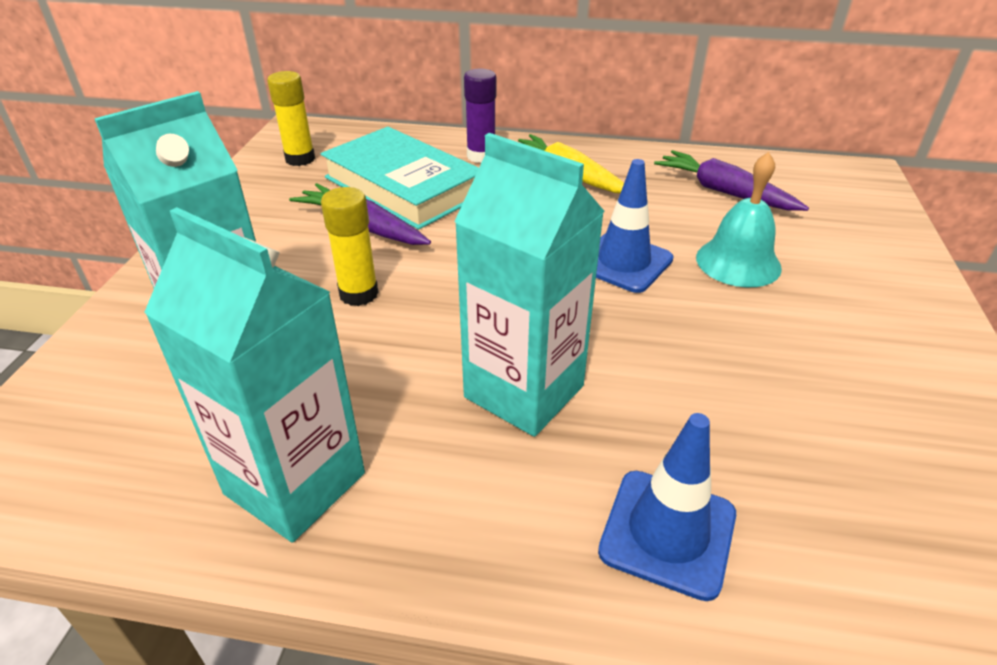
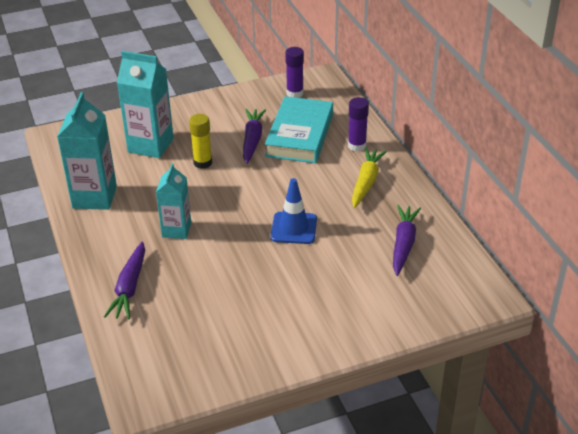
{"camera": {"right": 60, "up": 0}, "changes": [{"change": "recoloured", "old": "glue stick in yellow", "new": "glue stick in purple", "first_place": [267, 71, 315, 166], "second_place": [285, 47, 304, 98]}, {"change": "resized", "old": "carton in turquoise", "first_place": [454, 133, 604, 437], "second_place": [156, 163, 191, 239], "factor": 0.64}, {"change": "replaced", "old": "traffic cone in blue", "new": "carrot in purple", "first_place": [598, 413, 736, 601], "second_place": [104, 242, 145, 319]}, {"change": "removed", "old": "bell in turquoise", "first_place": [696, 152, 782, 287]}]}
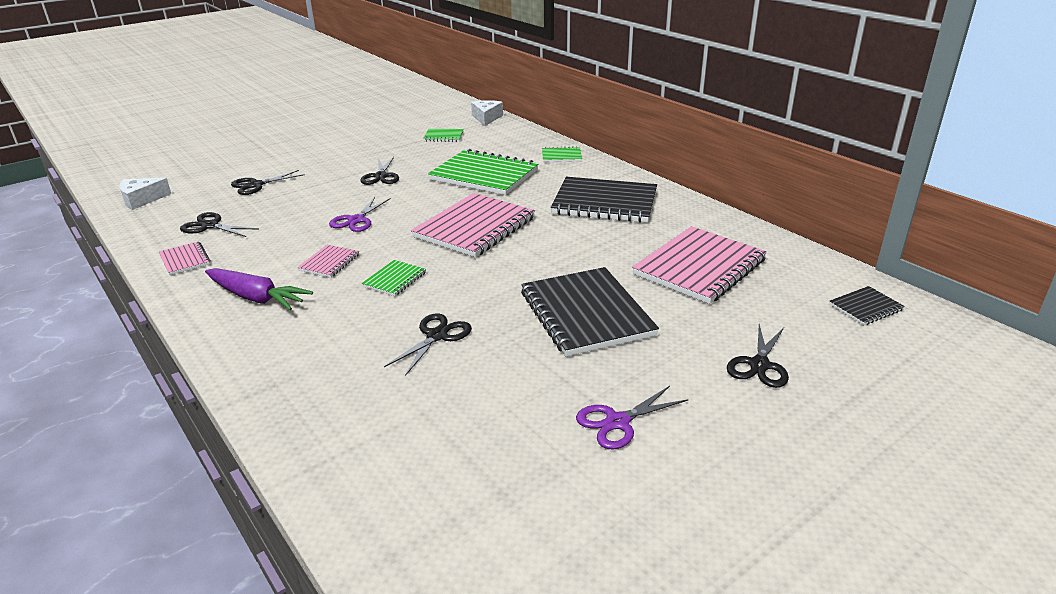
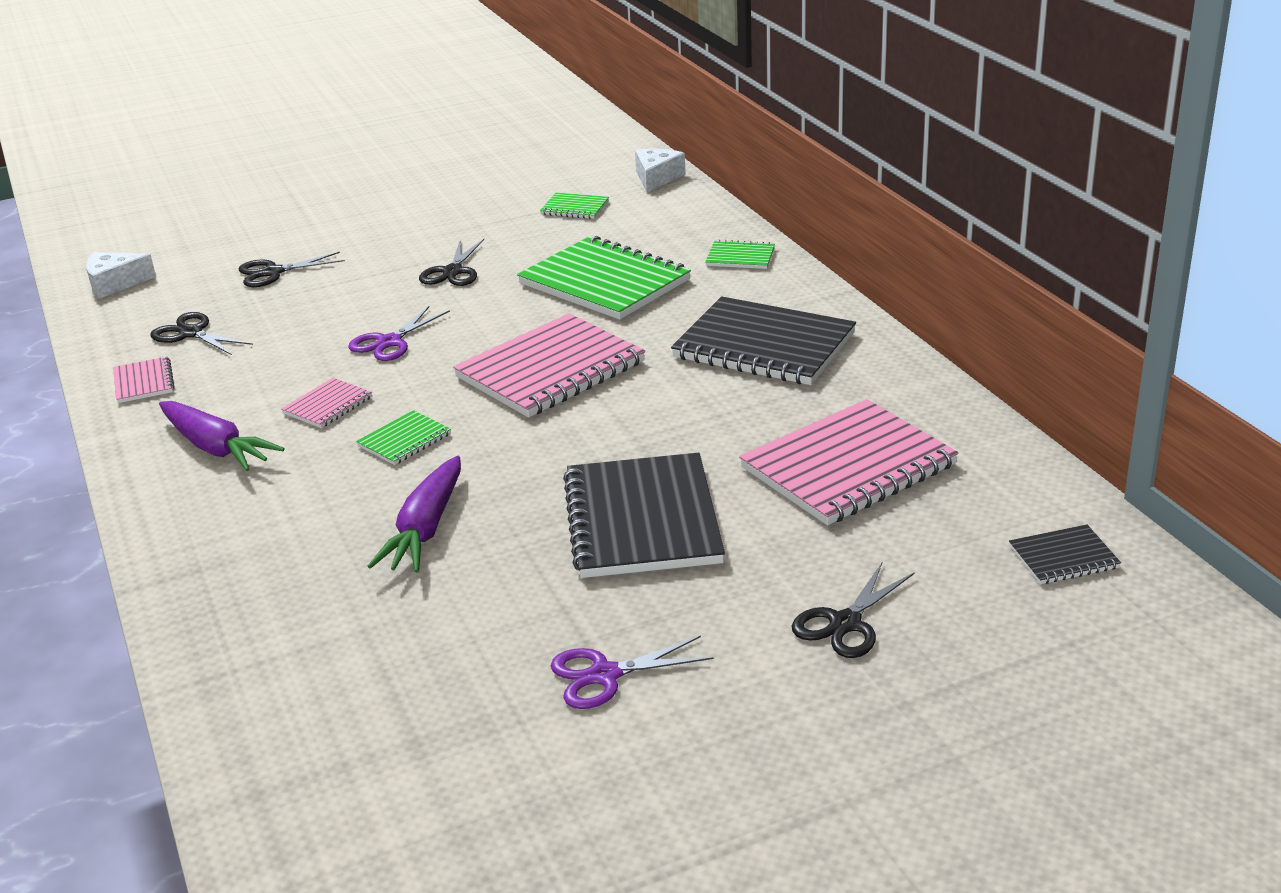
{"camera": {"right": 15, "up": 0}, "changes": [{"change": "replaced", "old": "scissors in black", "new": "carrot in purple", "first_place": [384, 313, 472, 376], "second_place": [368, 456, 461, 573]}]}
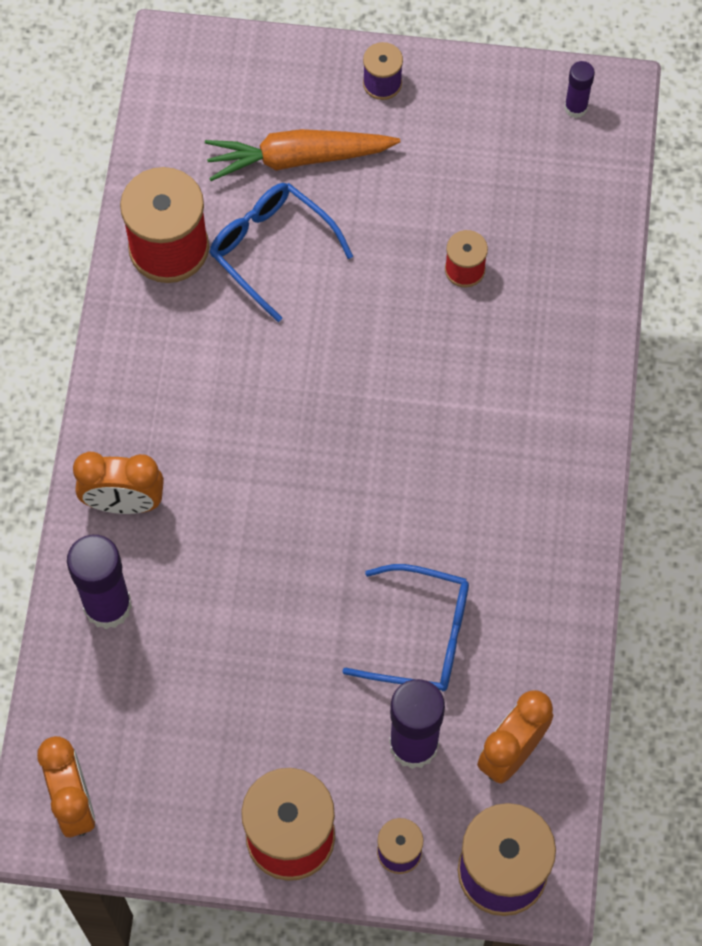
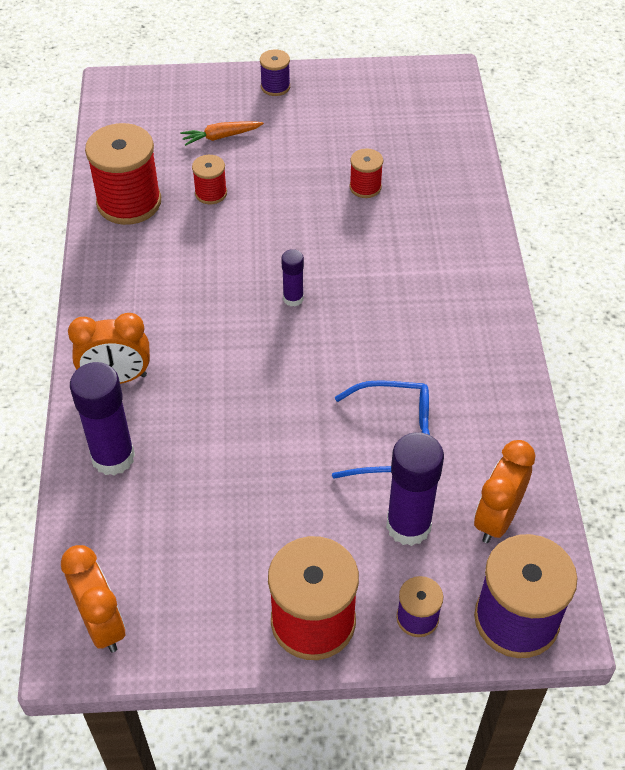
{"camera": {"right": -10, "up": -15}, "changes": [{"change": "resized", "old": "carrot in orange", "first_place": [205, 129, 400, 181], "second_place": [180, 121, 264, 146], "factor": 0.55}, {"change": "replaced", "old": "glasses in blue", "new": "spool in red", "first_place": [209, 183, 353, 322], "second_place": [192, 155, 227, 204]}, {"change": "moved", "old": "glue stick in purple", "first_place": [564, 61, 595, 118], "second_place": [281, 249, 304, 306]}]}
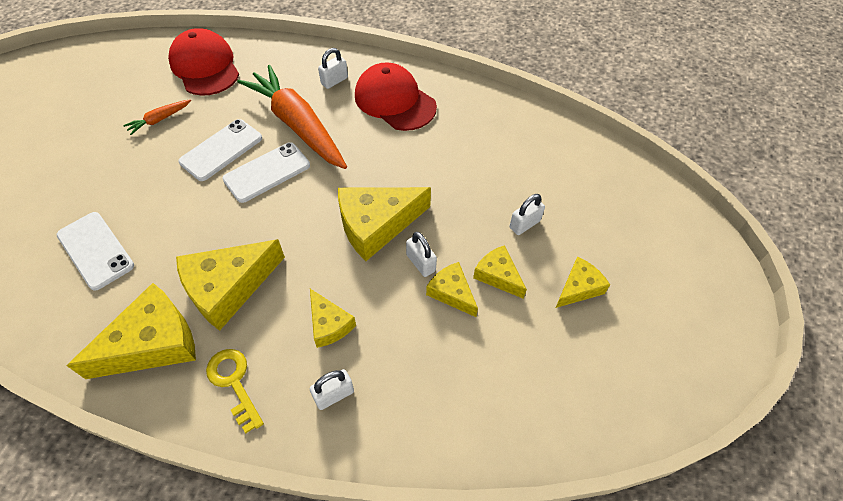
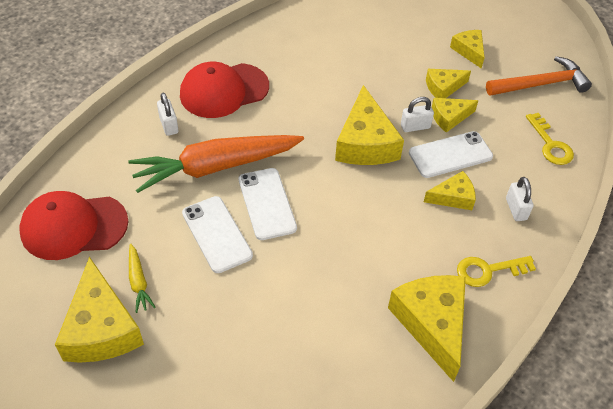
{"camera": {"right": -70, "up": -5}, "changes": [{"change": "moved", "old": "phone in white", "first_place": [57, 212, 134, 291], "second_place": [409, 131, 493, 178]}, {"change": "recoloured", "old": "carrot in orange", "new": "carrot in yellow", "first_place": [123, 99, 191, 135], "second_place": [129, 244, 156, 313]}, {"change": "moved", "old": "cheese in yellow", "first_place": [176, 239, 285, 331], "second_place": [55, 257, 144, 363]}, {"change": "removed", "old": "padlock in white", "first_place": [510, 194, 545, 235]}, {"change": "added", "new": "hammer in orange", "second_place": [486, 56, 592, 96]}, {"change": "added", "new": "key in yellow", "second_place": [526, 113, 574, 165]}]}
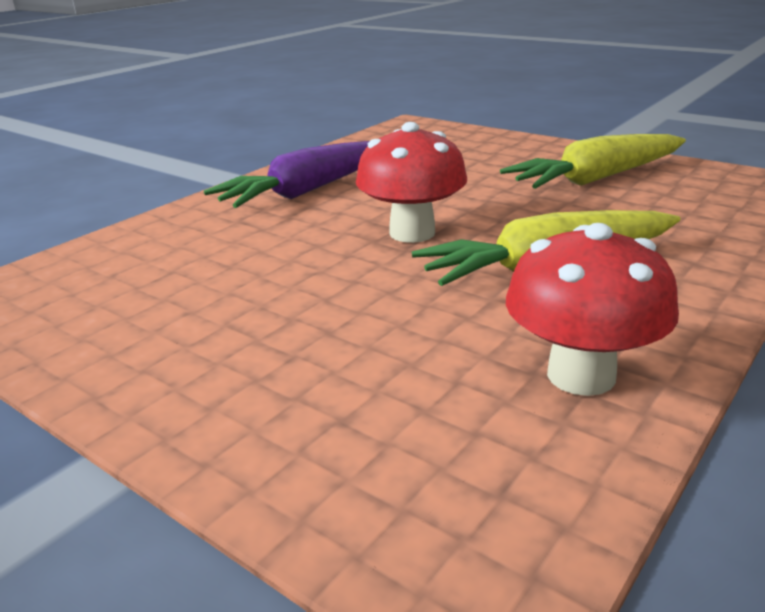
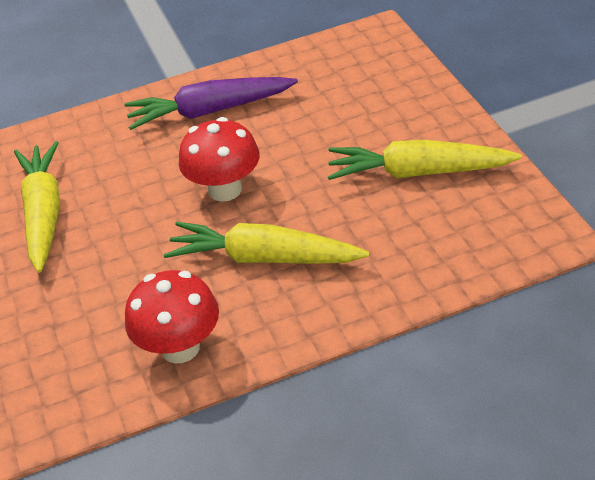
{"camera": {"right": 35, "up": 15}, "changes": [{"change": "added", "new": "carrot in yellow", "second_place": [14, 141, 60, 273]}]}
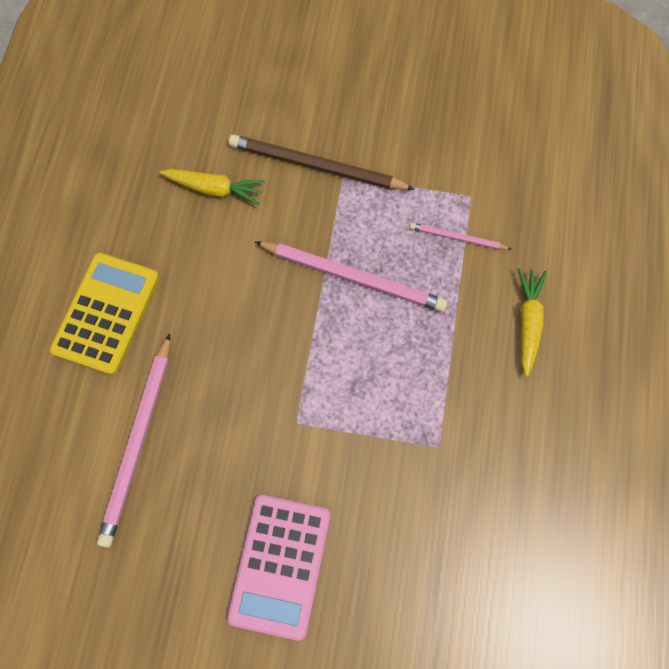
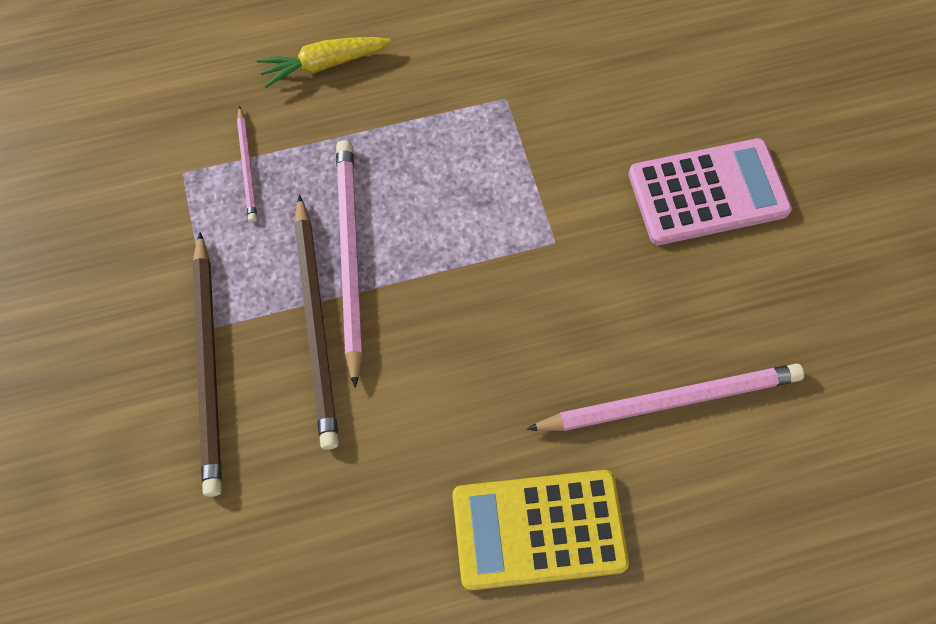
{"camera": {"right": -115, "up": -5}, "changes": [{"change": "removed", "old": "carrot in yellow", "first_place": [159, 169, 265, 205]}, {"change": "added", "new": "pencil in brown", "second_place": [294, 194, 339, 450]}]}
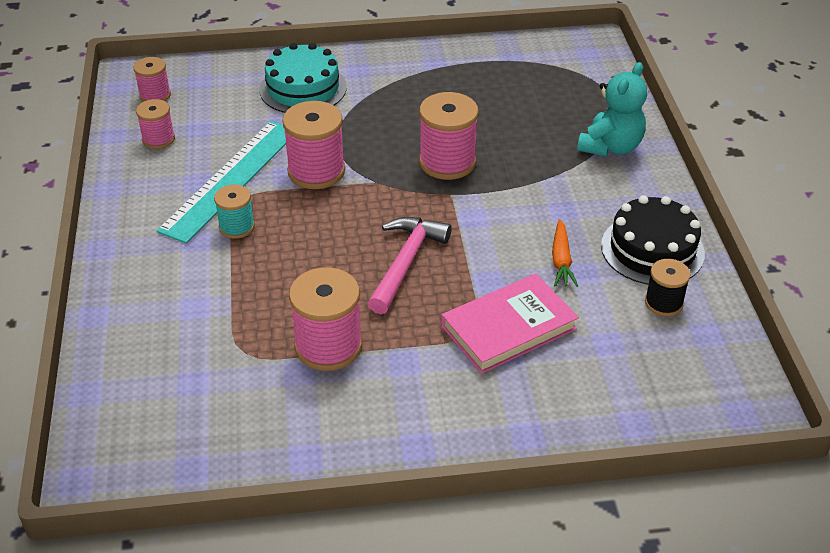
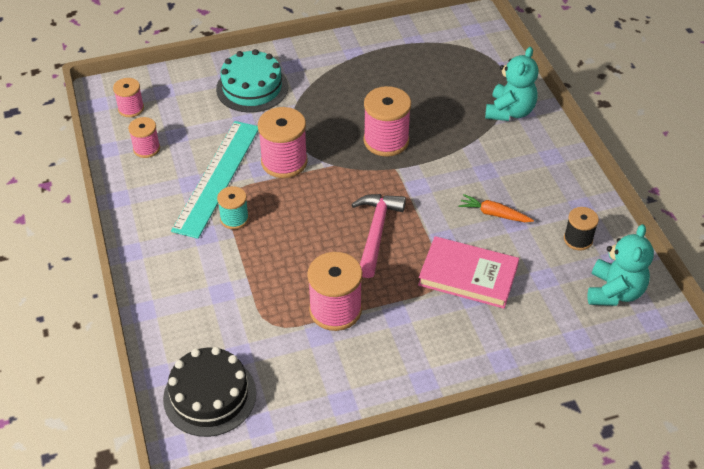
{"camera": {"right": -10, "up": 5}, "changes": [{"change": "turned", "old": "book in pink", "first_place": [441, 273, 579, 374], "second_place": [418, 236, 519, 309], "degrees": 60}, {"change": "turned", "old": "carrot in orange", "first_place": [552, 219, 578, 287], "second_place": [459, 194, 534, 222], "degrees": 120}, {"change": "moved", "old": "cake in black", "first_place": [601, 195, 705, 285], "second_place": [163, 347, 256, 437]}, {"change": "added", "new": "teddy bear in turquoise", "second_place": [588, 224, 654, 306]}]}
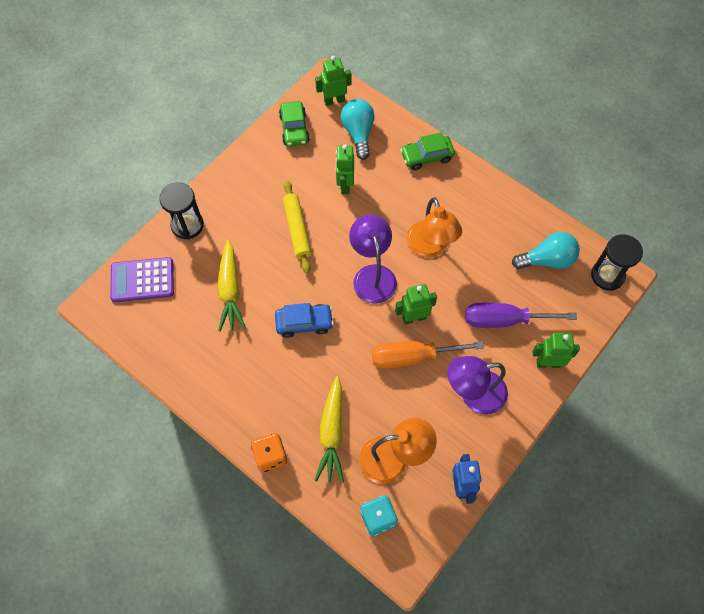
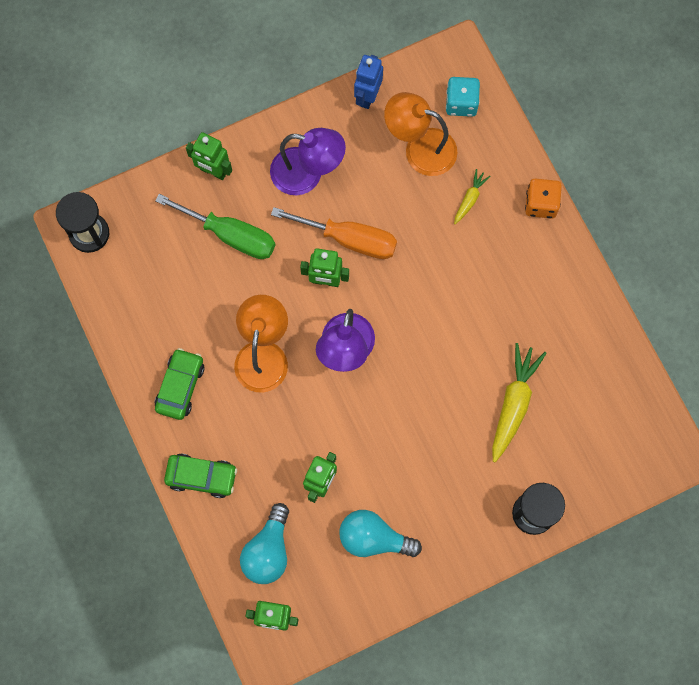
{"camera": {"right": -155, "up": 10}, "changes": [{"change": "removed", "old": "calculator in purple", "first_place": [110, 257, 174, 302]}, {"change": "removed", "old": "car in blue", "first_place": [275, 303, 334, 338]}, {"change": "moved", "old": "car in green", "first_place": [279, 101, 310, 147], "second_place": [155, 348, 204, 420]}, {"change": "removed", "old": "rolling pin in yellow", "first_place": [283, 180, 311, 274]}, {"change": "resized", "old": "carrot in yellow", "first_place": [314, 376, 344, 483], "second_place": [454, 169, 491, 224], "factor": 0.52}, {"change": "recoloured", "old": "screwdriver in purple", "new": "screwdriver in green", "first_place": [465, 303, 577, 328], "second_place": [155, 194, 276, 259]}, {"change": "moved", "old": "light bulb in turquoise", "first_place": [512, 232, 580, 269], "second_place": [339, 510, 422, 557]}]}
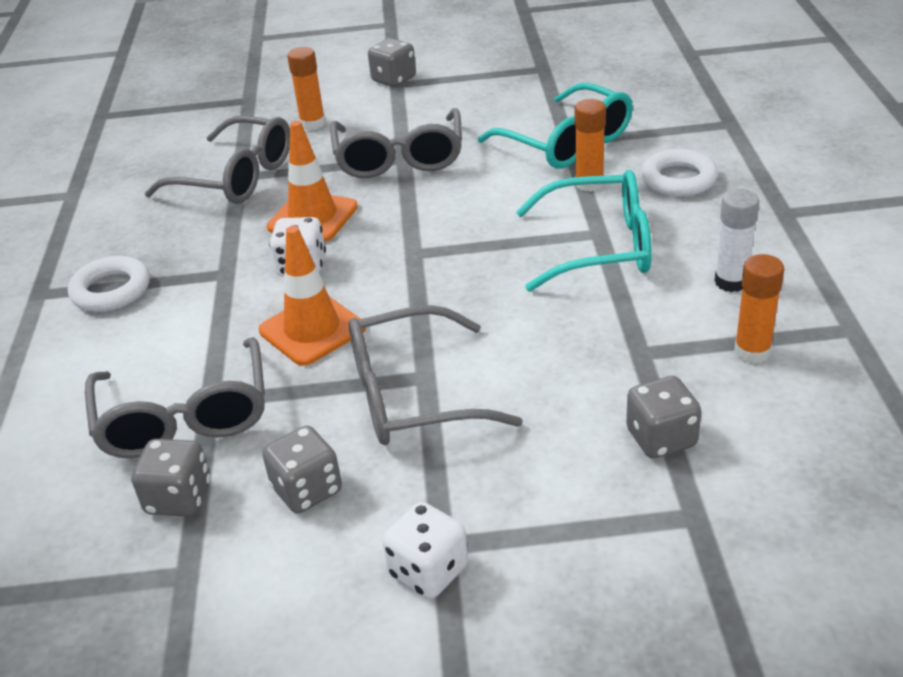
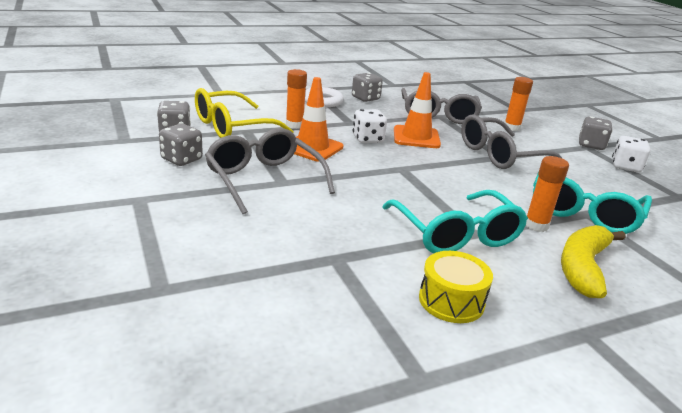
{"camera": {"right": 65, "up": -10}, "changes": [{"change": "recoloured", "old": "glasses in grey", "new": "glasses in yellow", "first_place": [85, 337, 265, 458], "second_place": [195, 88, 294, 138]}, {"change": "moved", "old": "dice in white", "first_place": [382, 502, 468, 599], "second_place": [612, 136, 650, 172]}, {"change": "moved", "old": "dice in grey", "first_place": [626, 376, 701, 459], "second_place": [352, 72, 383, 102]}, {"change": "replaced", "old": "ring in white", "new": "banana in yellow", "first_place": [641, 149, 718, 197], "second_place": [561, 225, 626, 298]}, {"change": "replaced", "old": "glue stick in white", "new": "drum in yellow", "first_place": [714, 189, 759, 292], "second_place": [419, 251, 493, 323]}, {"change": "moved", "old": "glue stick in orange", "first_place": [734, 254, 784, 364], "second_place": [286, 69, 307, 129]}]}
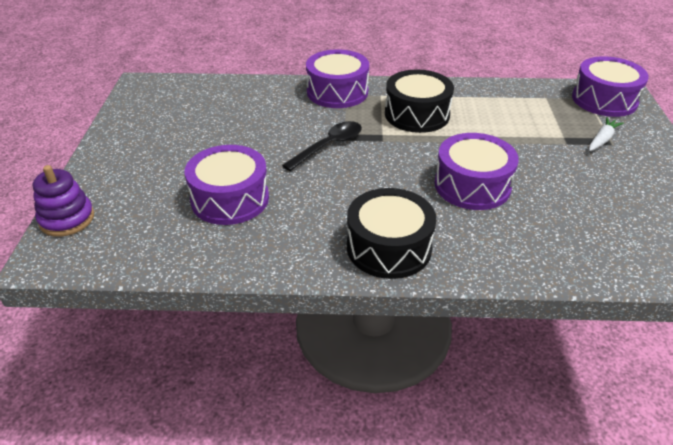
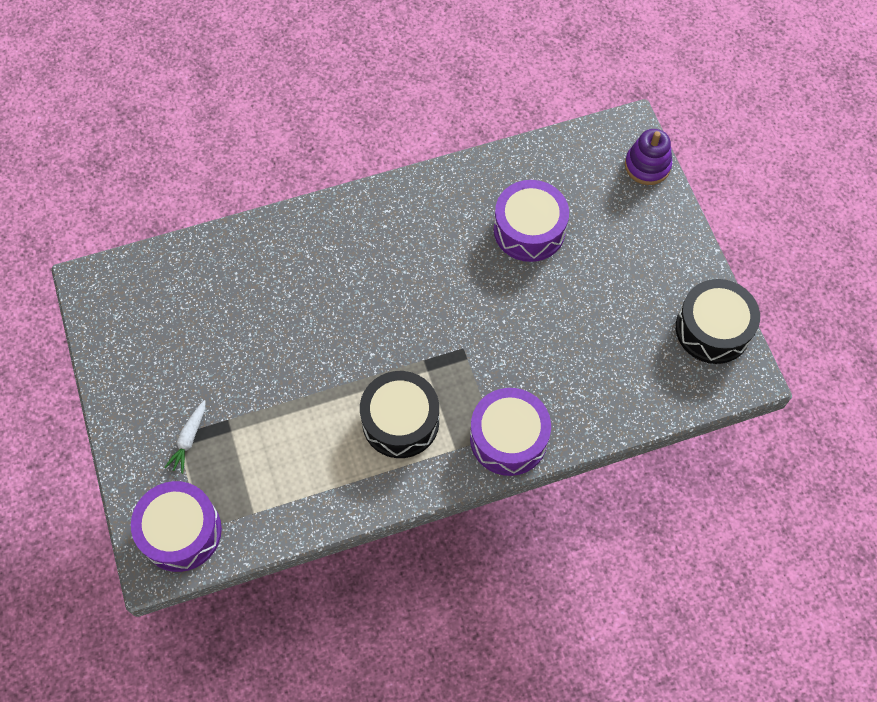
{"camera": {"right": 160, "up": 25}, "changes": [{"change": "removed", "old": "spoon in black", "first_place": [282, 121, 362, 171]}, {"change": "moved", "old": "drum in black", "first_place": [347, 188, 436, 279], "second_place": [676, 279, 760, 364]}, {"change": "removed", "old": "drum in purple", "first_place": [435, 133, 519, 210]}]}
